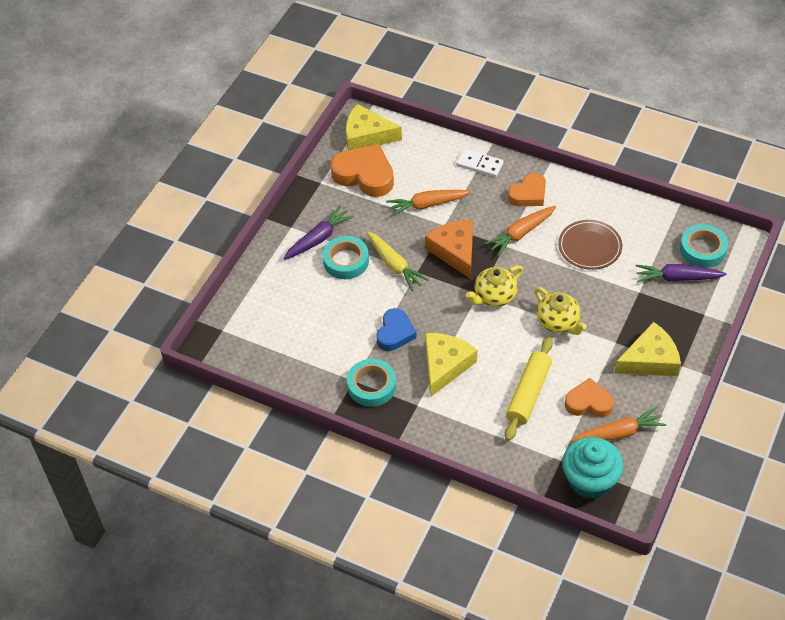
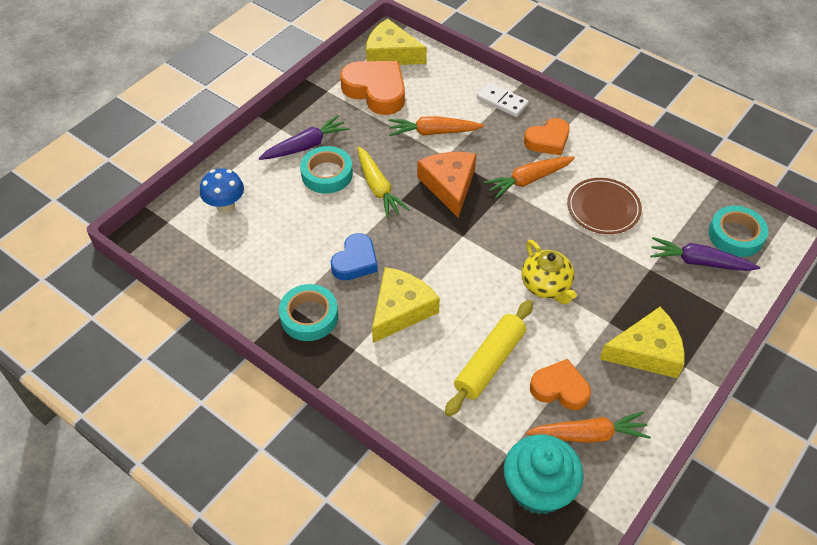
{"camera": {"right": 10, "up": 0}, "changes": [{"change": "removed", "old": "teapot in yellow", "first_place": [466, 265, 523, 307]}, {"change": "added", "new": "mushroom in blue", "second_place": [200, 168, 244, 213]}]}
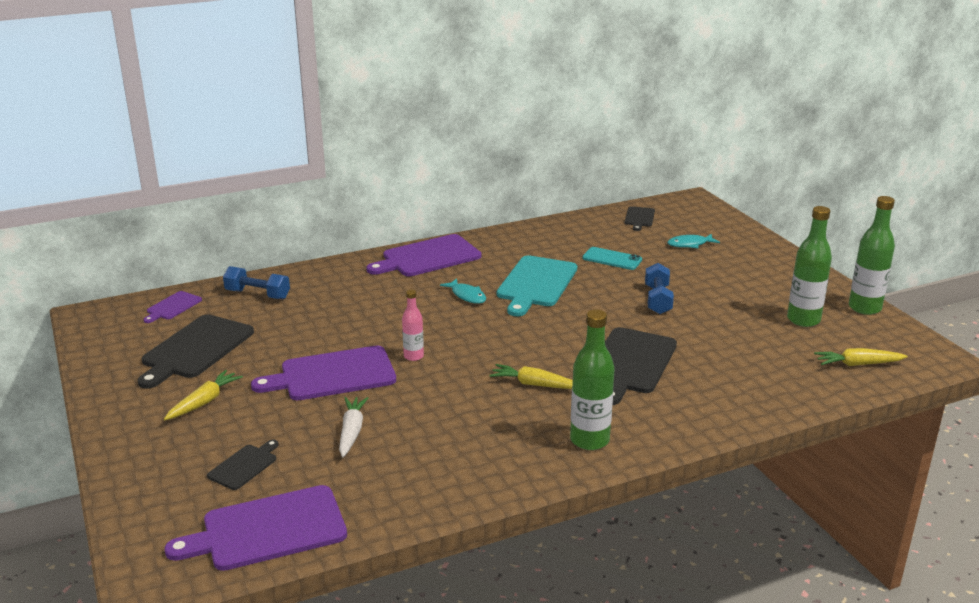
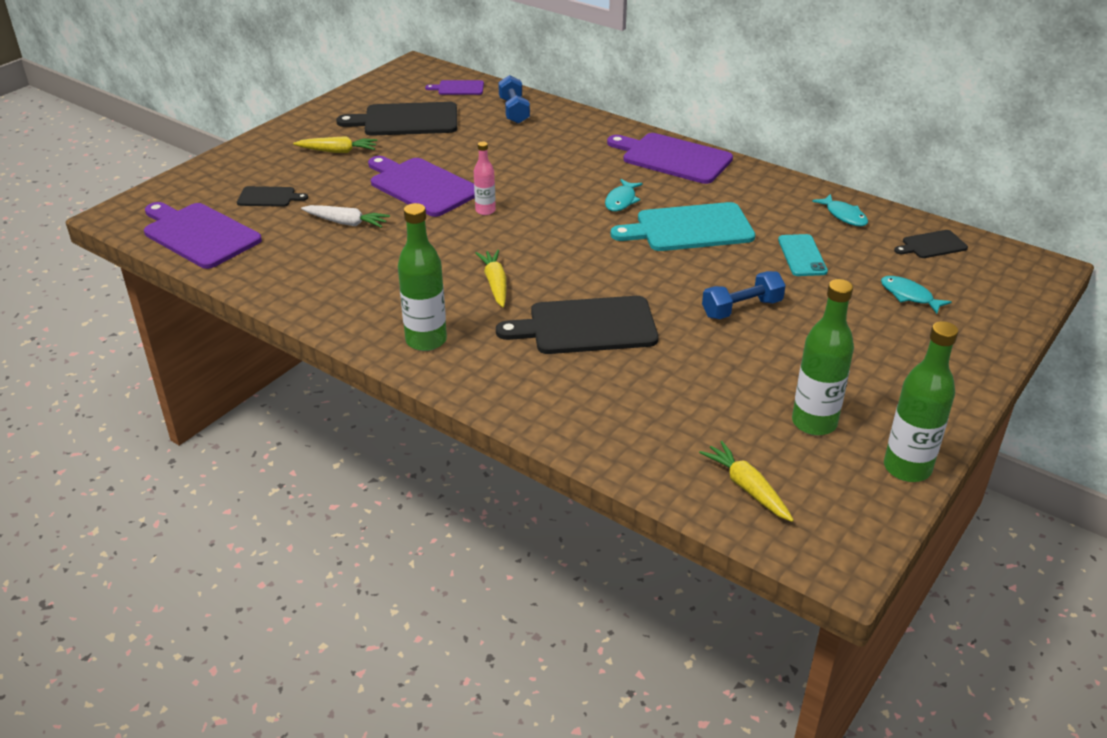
{"camera": {"right": 60, "up": 10}, "changes": [{"change": "turned", "old": "carrot in white", "first_place": [339, 397, 368, 457], "second_place": [301, 205, 390, 228], "degrees": 45}, {"change": "added", "new": "fish in turquoise", "second_place": [812, 194, 868, 226]}]}
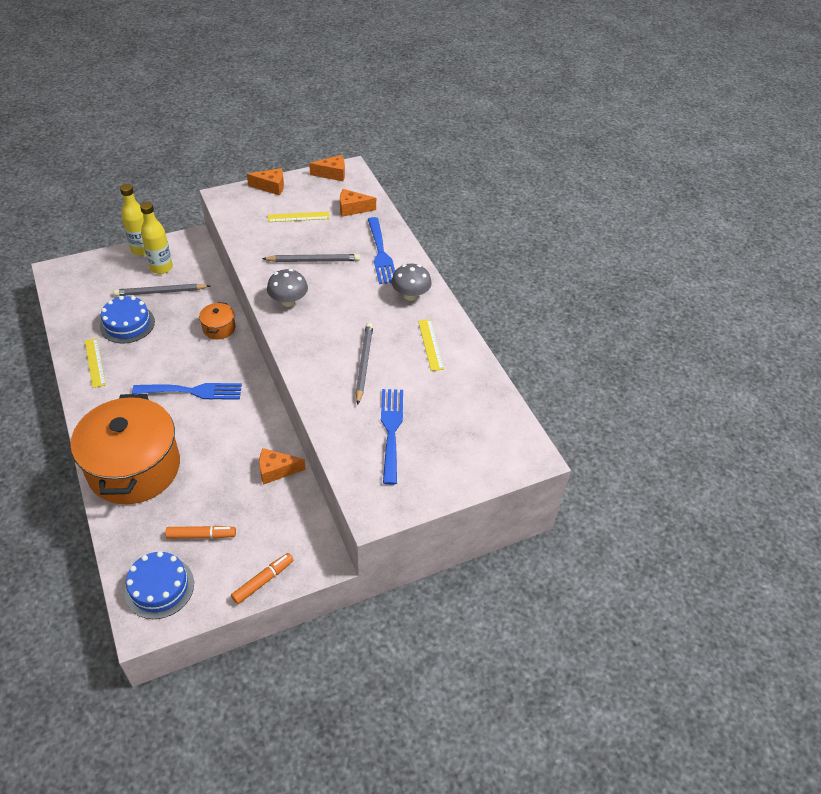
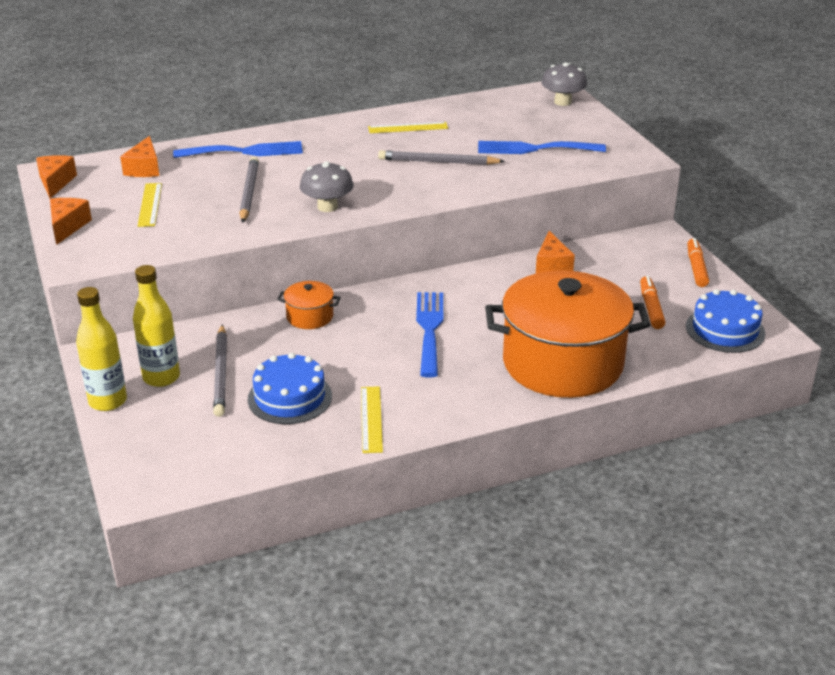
{"camera": {"right": -85, "up": -15}, "changes": [{"change": "turned", "old": "ruler in yellow", "first_place": [85, 338, 106, 388], "second_place": [361, 386, 383, 453], "degrees": -75}, {"change": "turned", "old": "marker in orange", "first_place": [231, 553, 293, 604], "second_place": [687, 238, 709, 287], "degrees": 45}, {"change": "moved", "old": "mushroom in grey", "first_place": [391, 264, 432, 301], "second_place": [541, 62, 587, 106]}]}
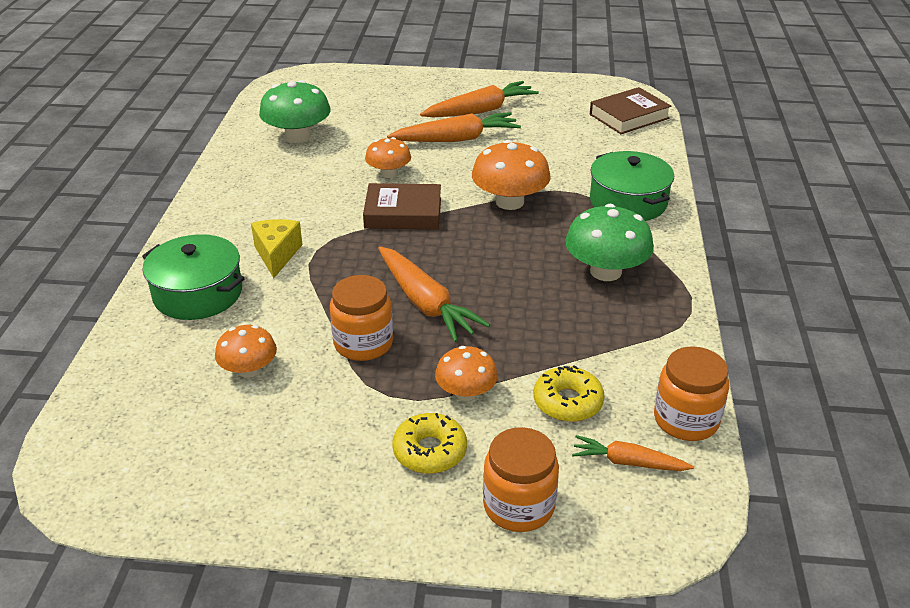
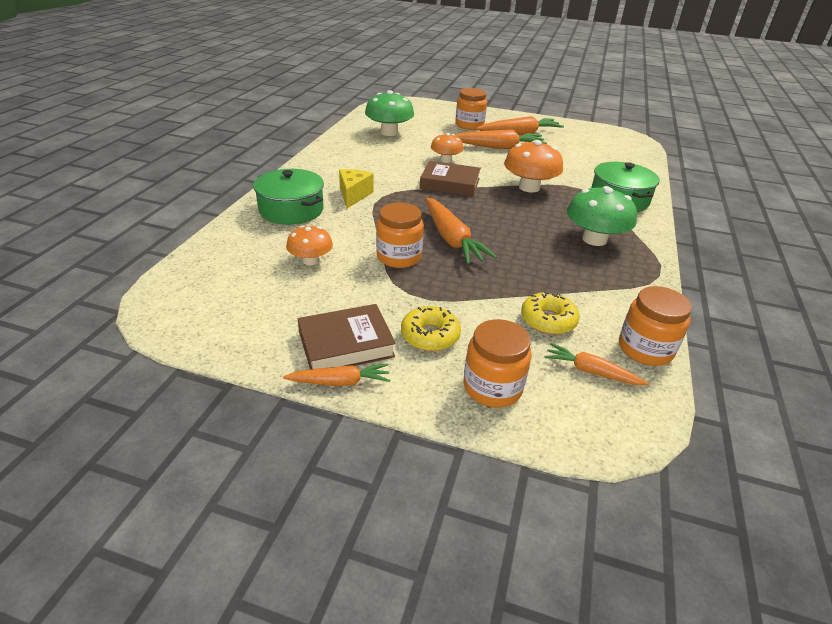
{"camera": {"right": 10, "up": 0}, "changes": [{"change": "removed", "old": "mushroom in orange", "first_place": [435, 346, 498, 401]}, {"change": "moved", "old": "book in brown", "first_place": [590, 87, 671, 134], "second_place": [298, 304, 396, 369]}, {"change": "added", "new": "carrot in orange", "second_place": [283, 363, 390, 386]}, {"change": "added", "new": "jar in orange", "second_place": [455, 88, 487, 130]}]}
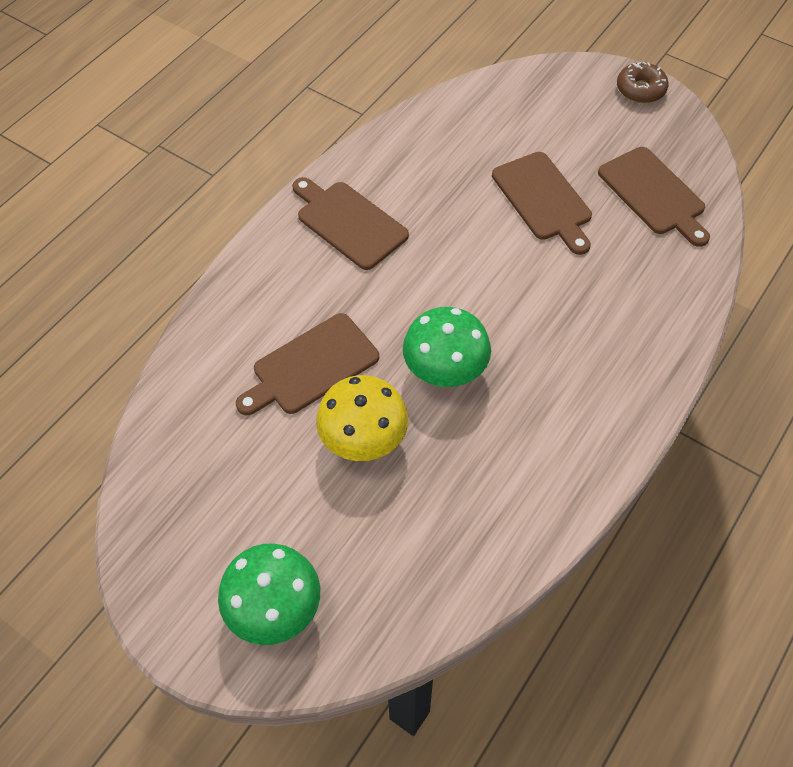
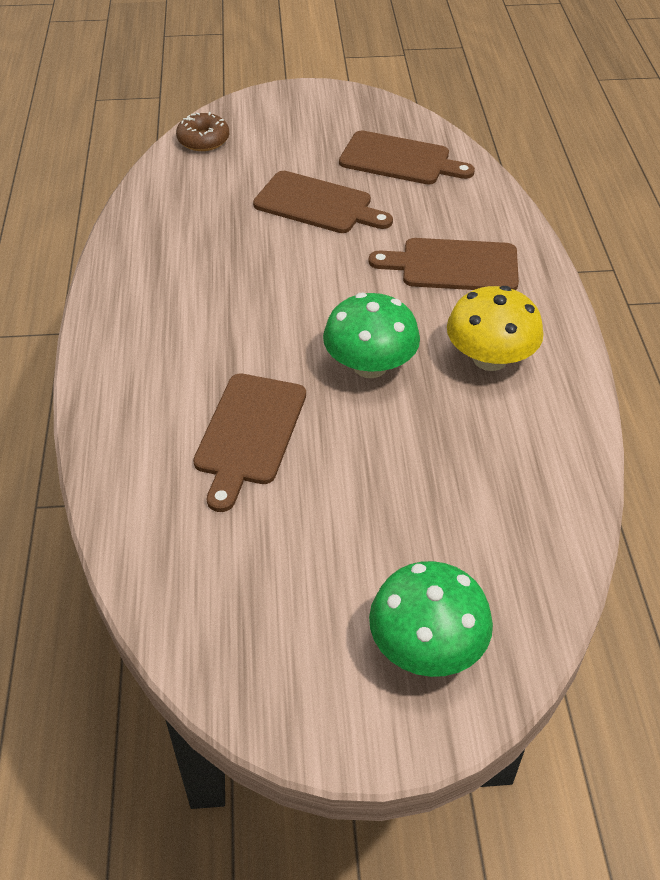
{"camera": {"right": -40, "up": -10}, "changes": [{"change": "moved", "old": "cutting board in brown", "first_place": [292, 177, 409, 270], "second_place": [369, 238, 519, 290]}, {"change": "moved", "old": "mushroom in yellow", "first_place": [316, 375, 408, 461], "second_place": [447, 286, 544, 371]}, {"change": "moved", "old": "donut in brown", "first_place": [617, 62, 668, 103], "second_place": [176, 112, 229, 151]}]}
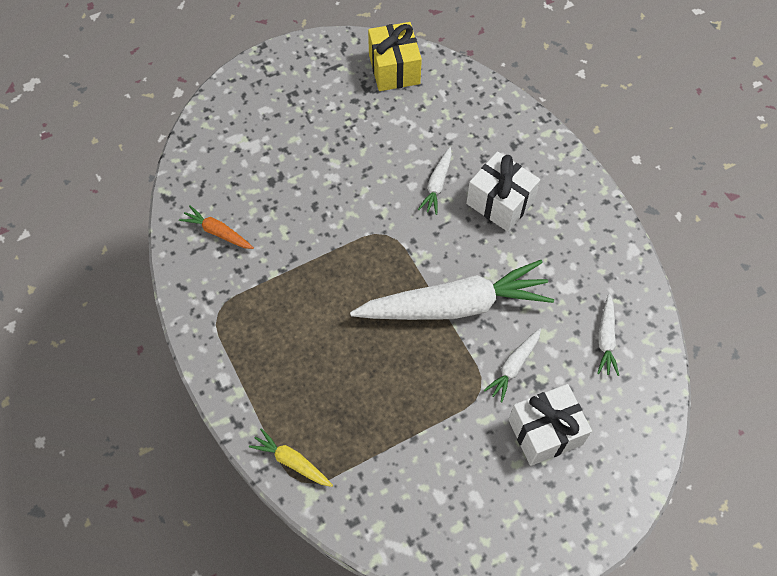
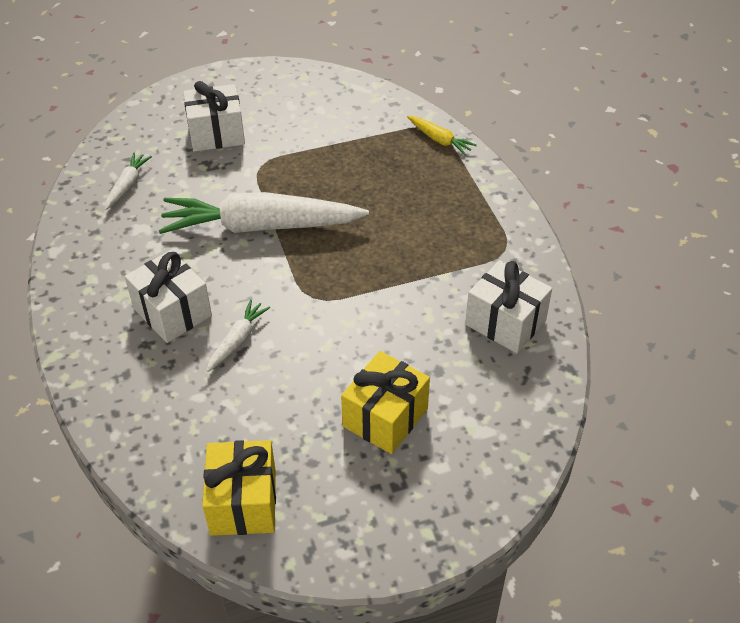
{"camera": {"right": -170, "up": -15}, "changes": [{"change": "replaced", "old": "carrot in orange", "new": "gift in white", "first_place": [179, 205, 254, 249], "second_place": [465, 260, 552, 353]}, {"change": "removed", "old": "carrot in white", "first_place": [484, 328, 541, 402]}, {"change": "added", "new": "gift in yellow", "second_place": [341, 351, 430, 454]}]}
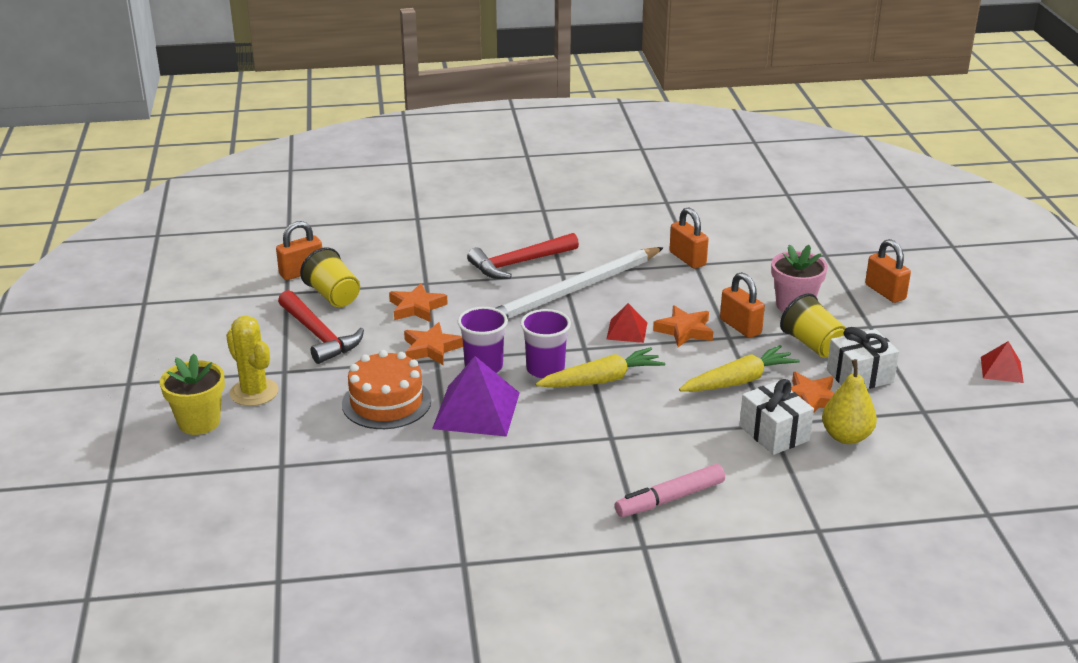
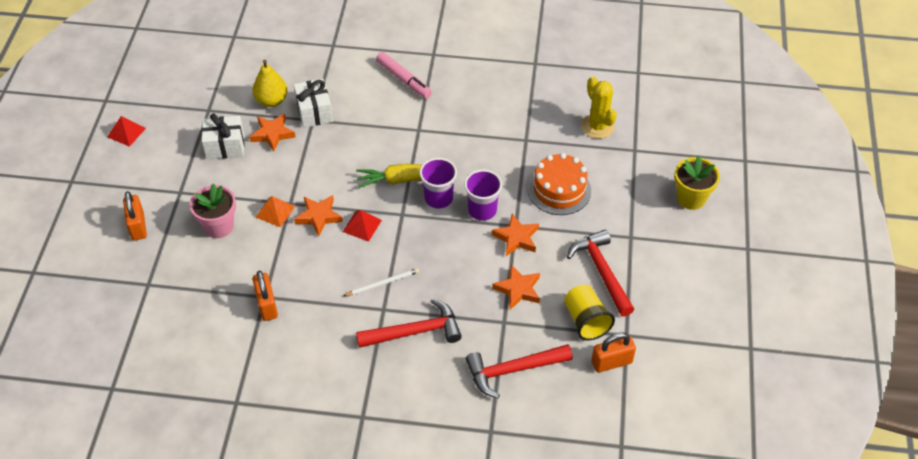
{"camera": {"right": -165, "up": 20}, "changes": [{"change": "moved", "old": "cactus in yellow", "first_place": [226, 316, 279, 406], "second_place": [581, 76, 617, 139]}, {"change": "removed", "old": "pyramid in purple", "first_place": [432, 356, 520, 437]}, {"change": "resized", "old": "pencil in white", "first_place": [496, 247, 664, 318], "second_place": [343, 268, 419, 296], "factor": 0.41}, {"change": "turned", "old": "marker in pink", "first_place": [615, 464, 725, 517], "second_place": [376, 52, 432, 99], "degrees": 60}, {"change": "removed", "old": "carrot in yellow", "first_place": [679, 345, 800, 392]}, {"change": "replaced", "old": "padlock in orange", "new": "pyramid in orange", "first_place": [720, 272, 765, 338], "second_place": [255, 196, 295, 227]}, {"change": "removed", "old": "cup in yellow", "first_place": [780, 293, 846, 358]}, {"change": "added", "new": "hammer in red", "second_place": [466, 344, 573, 398]}]}
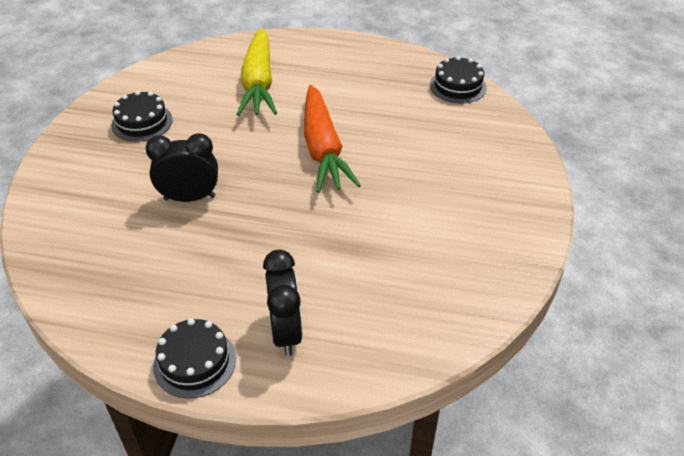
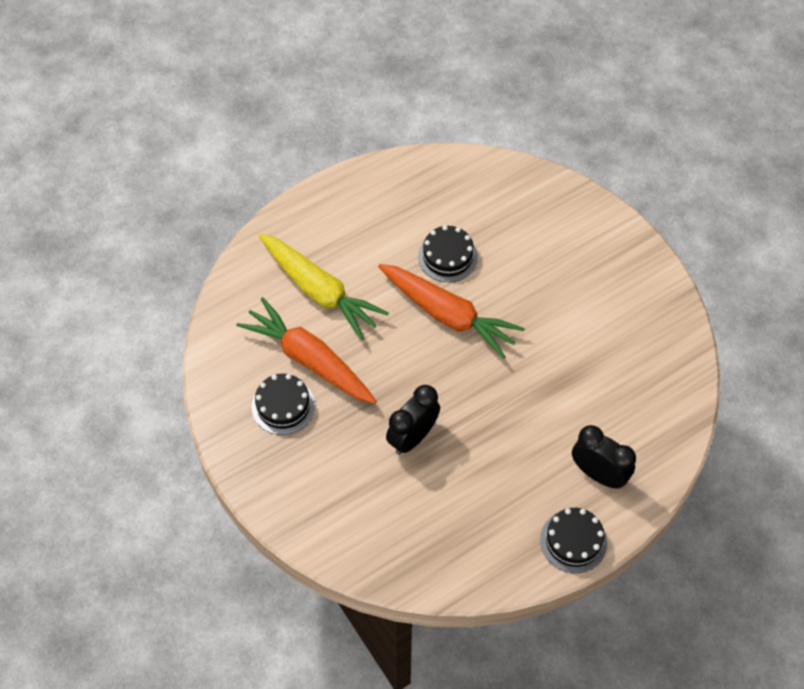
{"camera": {"right": -45, "up": 15}, "changes": [{"change": "moved", "old": "cake in black", "first_place": [430, 56, 487, 104], "second_place": [418, 225, 478, 282]}, {"change": "added", "new": "carrot in orange", "second_place": [237, 297, 377, 404]}]}
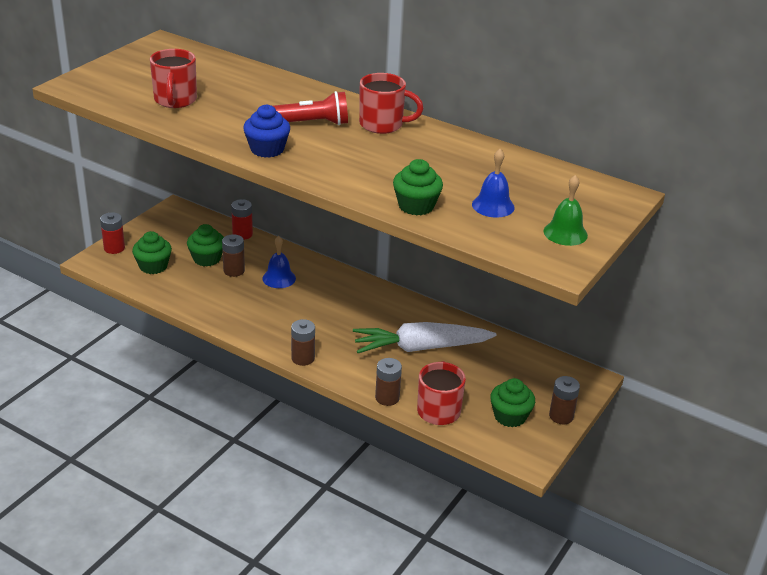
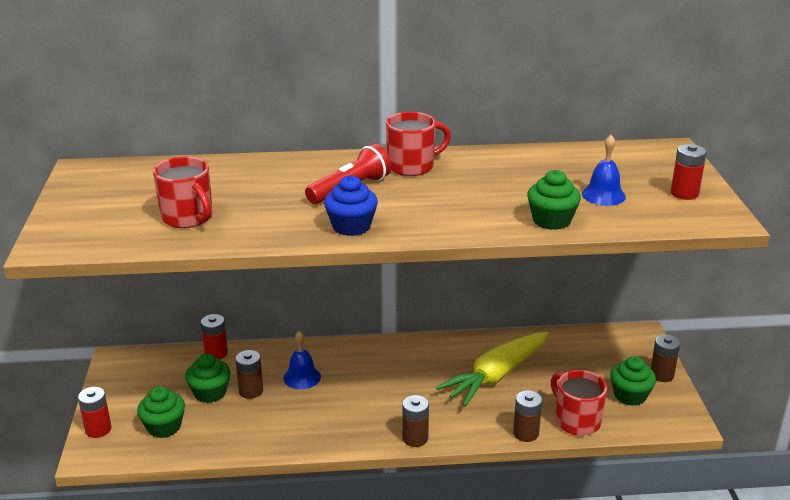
{"camera": {"right": -35, "up": -5}, "changes": [{"change": "recoloured", "old": "carrot in white", "new": "carrot in yellow", "first_place": [353, 322, 497, 353], "second_place": [436, 332, 549, 407]}, {"change": "replaced", "old": "bell in green", "new": "battery in red", "first_place": [543, 175, 588, 246], "second_place": [671, 144, 707, 200]}]}
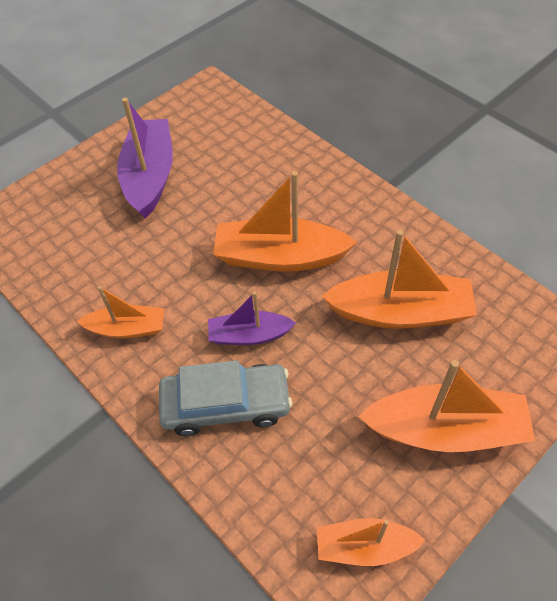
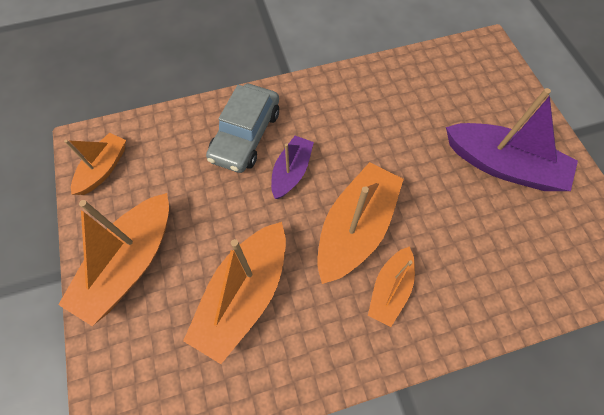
{"camera": {"right": 115, "up": 10}, "changes": [{"change": "moved", "old": "boat in orange", "first_place": [77, 286, 164, 338], "second_place": [368, 246, 415, 327]}]}
